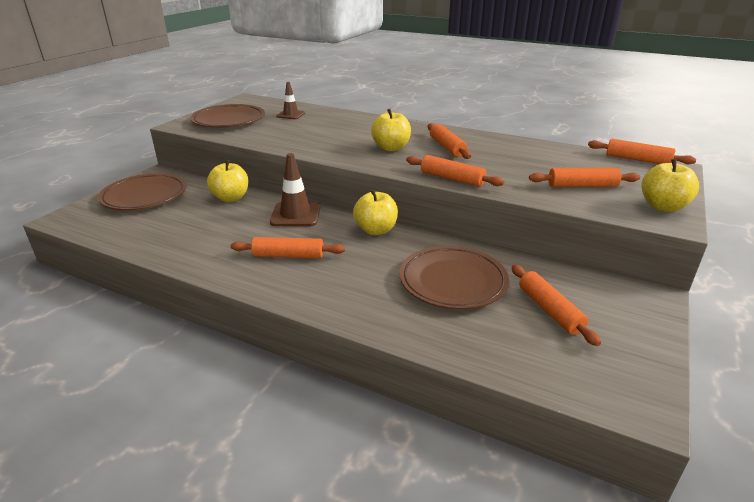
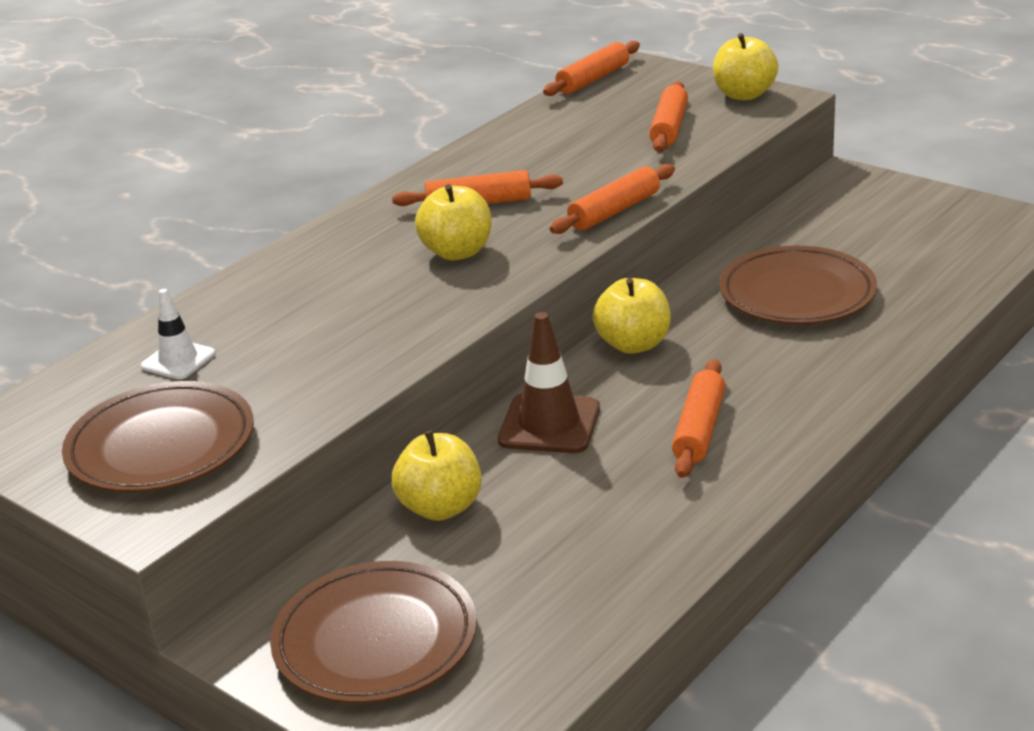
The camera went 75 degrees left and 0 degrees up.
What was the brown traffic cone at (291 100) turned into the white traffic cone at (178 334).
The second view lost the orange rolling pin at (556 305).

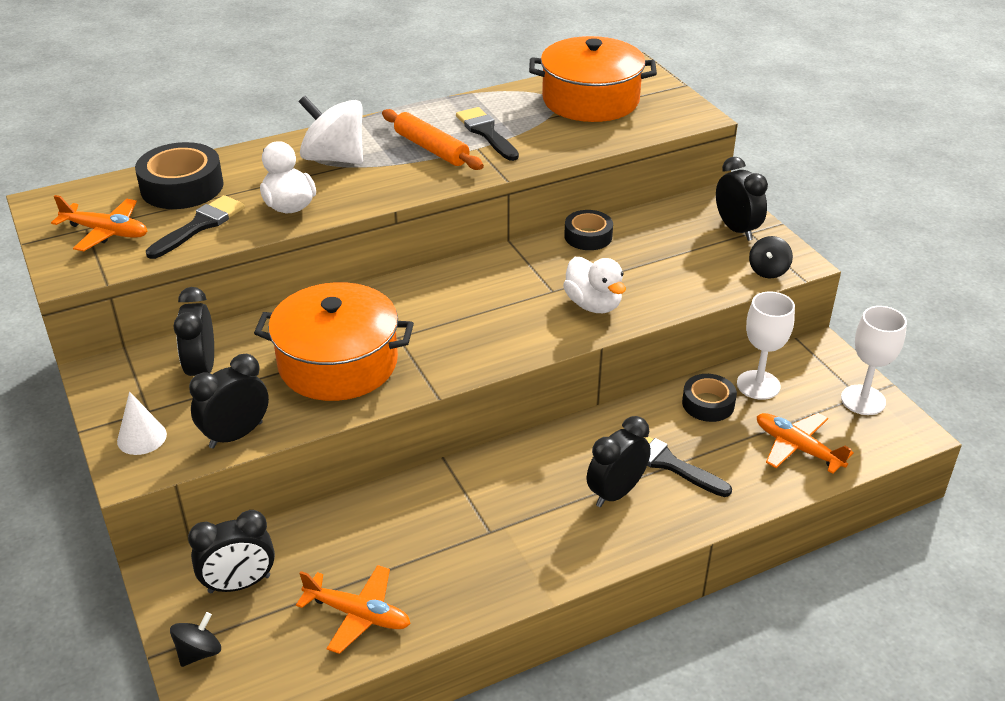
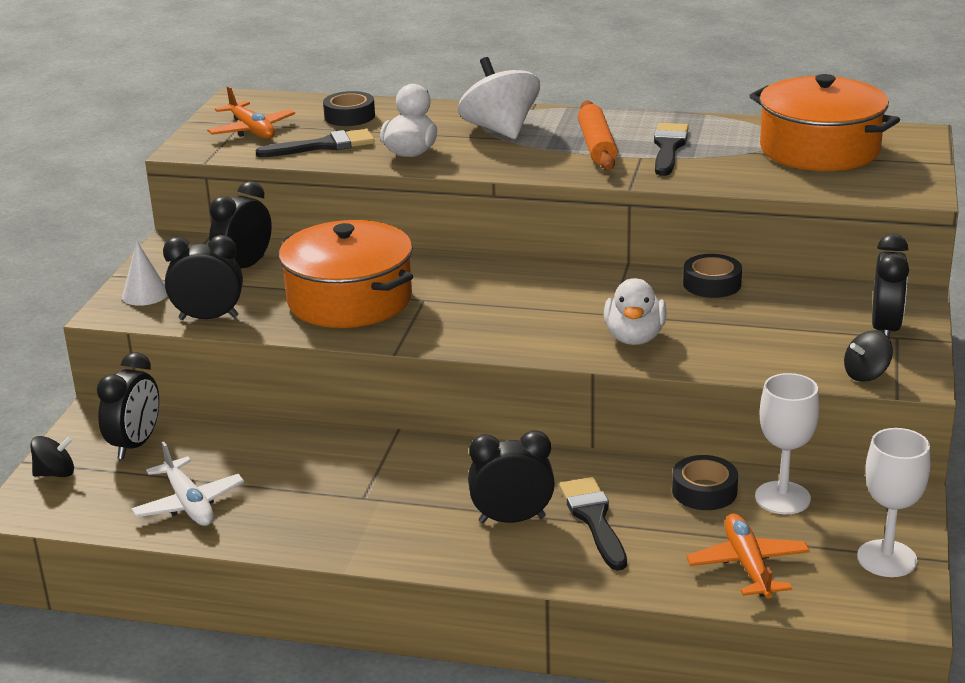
The camera went 40 degrees right and 10 degrees down.
The black clock at (231 551) ended up facing another way, 90 degrees counterclockwise from before.
What was the orange plane at (353 609) turned into the white plane at (187 484).
The size of the black tape at (179 175) changed by a factor of 0.62.

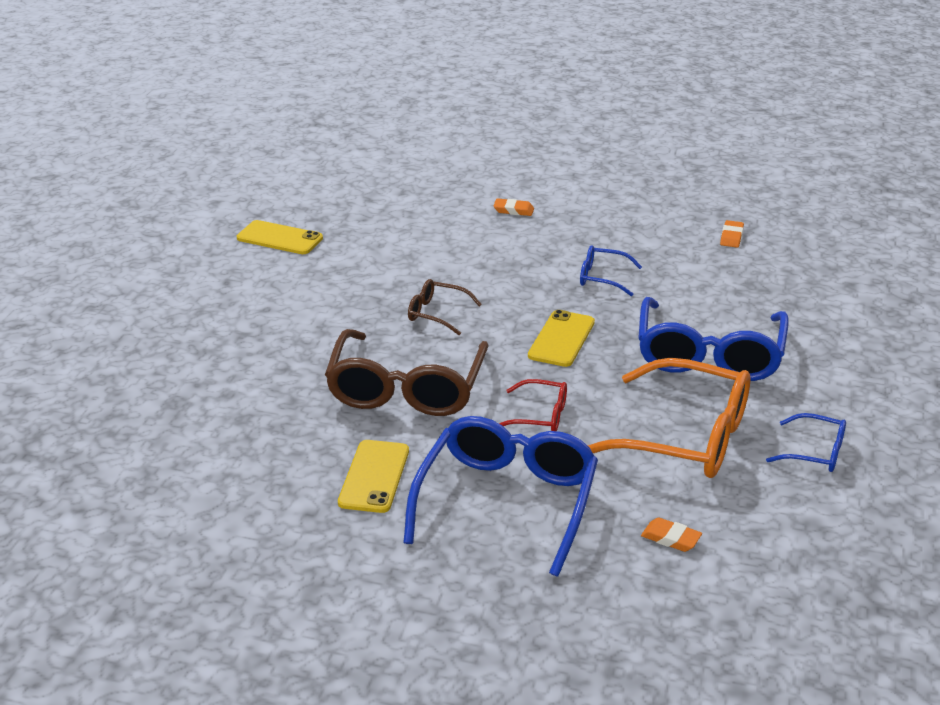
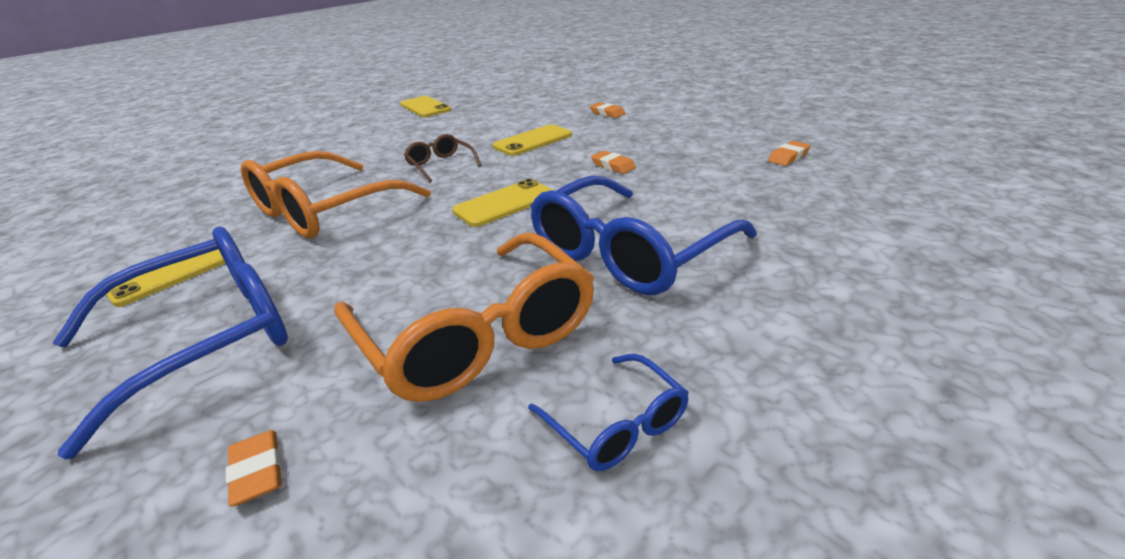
The camera went 35 degrees right and 0 degrees up.
What was the brown glasses at (407 372) turned into the orange glasses at (336 195).
The second view gained the yellow phone at (532 140).
Where the blue glasses stood at (611 270), the orange eraser came to stand at (613 162).
The second view lost the red glasses at (533 405).

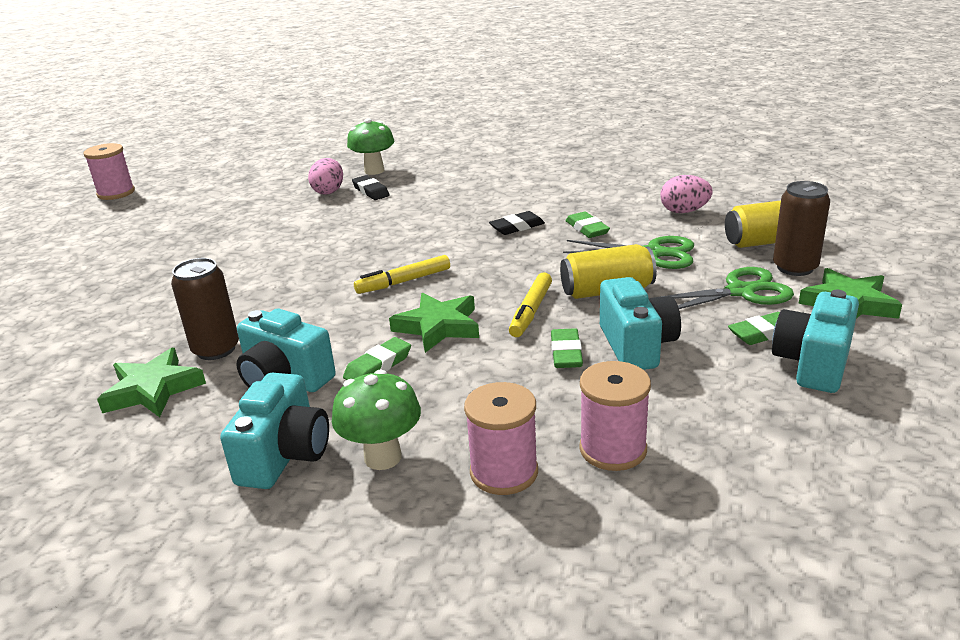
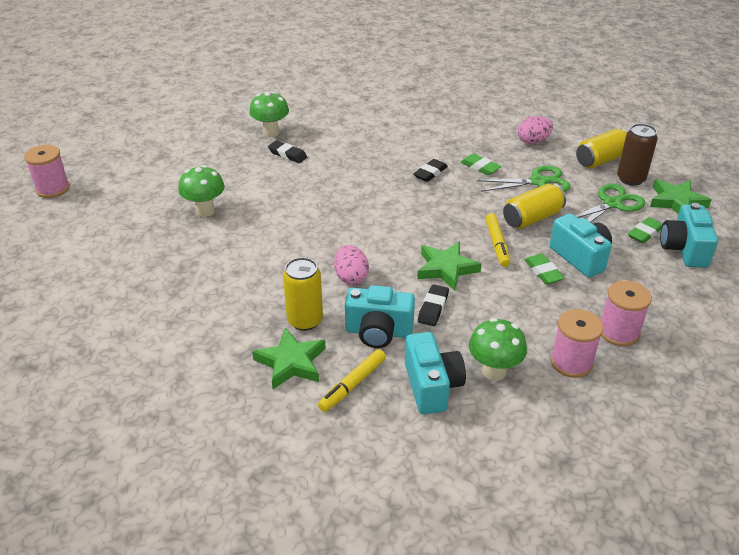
The camera went 25 degrees left and 10 degrees up.
The second view gained the green mushroom at (202 191).
What was the brown can at (205 309) turned into the yellow can at (303 294).
The yellow marker ended up elsewhere, having gone from (402 274) to (352 380).
The pink egg ended up elsewhere, having gone from (325 176) to (351 265).
What was the green eraser at (377 358) turned into the black eraser at (433 305).

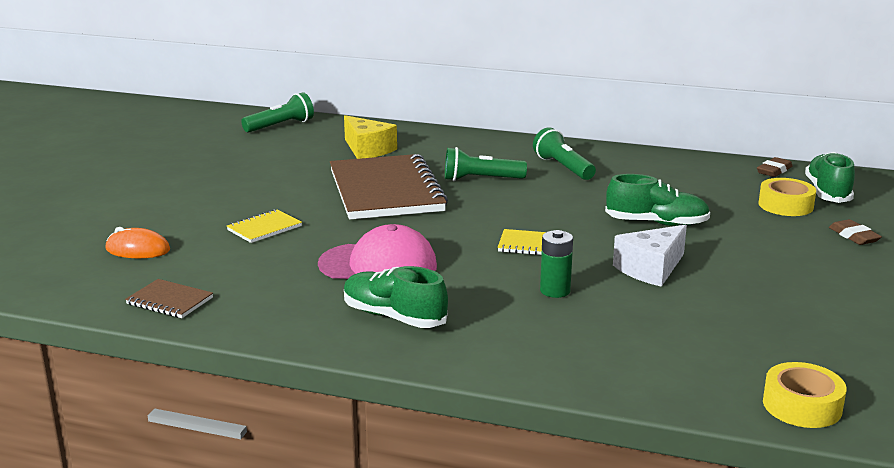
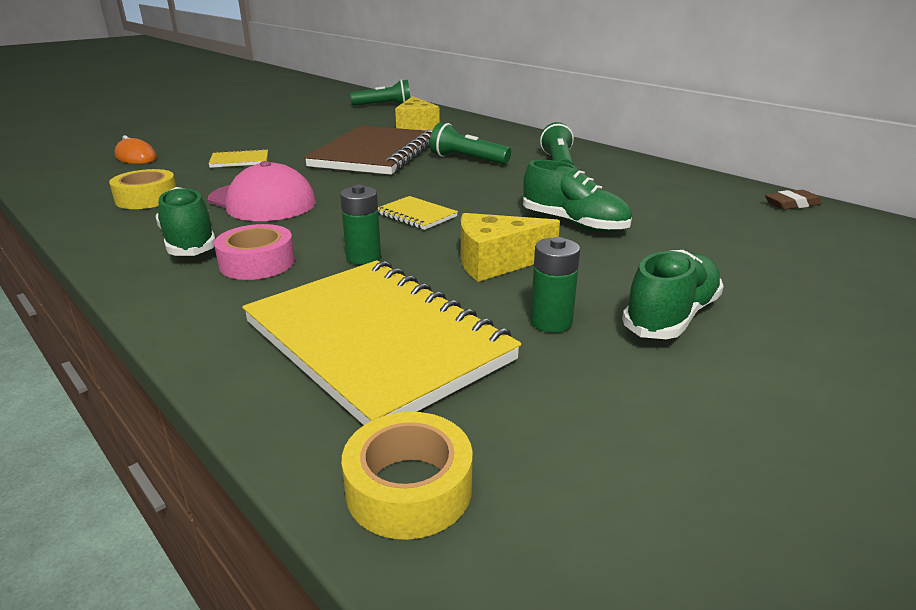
The camera went 30 degrees right and 5 degrees up.
The yellow tape ended up elsewhere, having gone from (787 197) to (142 189).
The second view gained the pink tape at (254 252).
The second view gained the yellow notebook at (381 342).
What was the white cheese at (650 256) turned into the yellow cheese at (510 247).
The second view gained the green battery at (555 285).
The green shoe ended up elsewhere, having gone from (830 177) to (673 294).
The second view lost the brown notebook at (169 298).
The second view lost the brown eraser at (855 232).

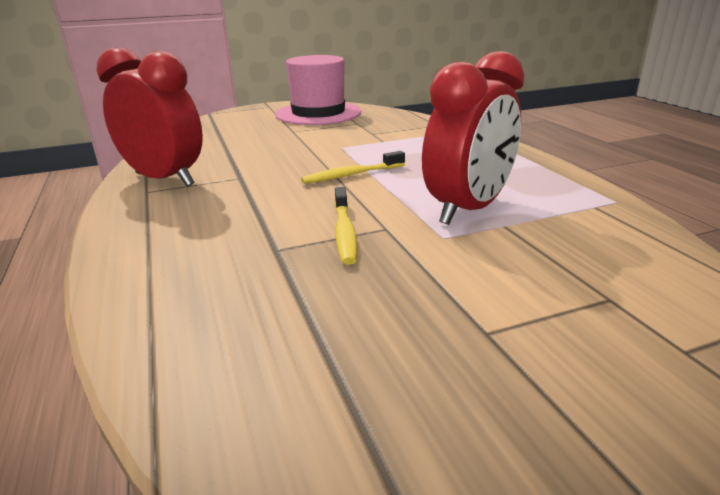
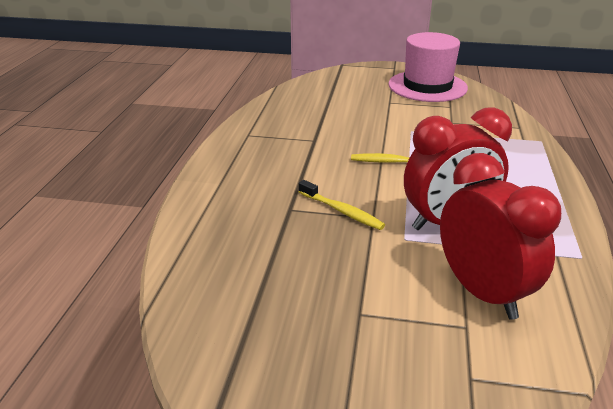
The camera went 30 degrees right and 5 degrees up.
The yellow toothbrush at (345 226) ended up facing another way, 75 degrees counterclockwise from before.
The red clock ended up elsewhere, having gone from (149 117) to (500 236).

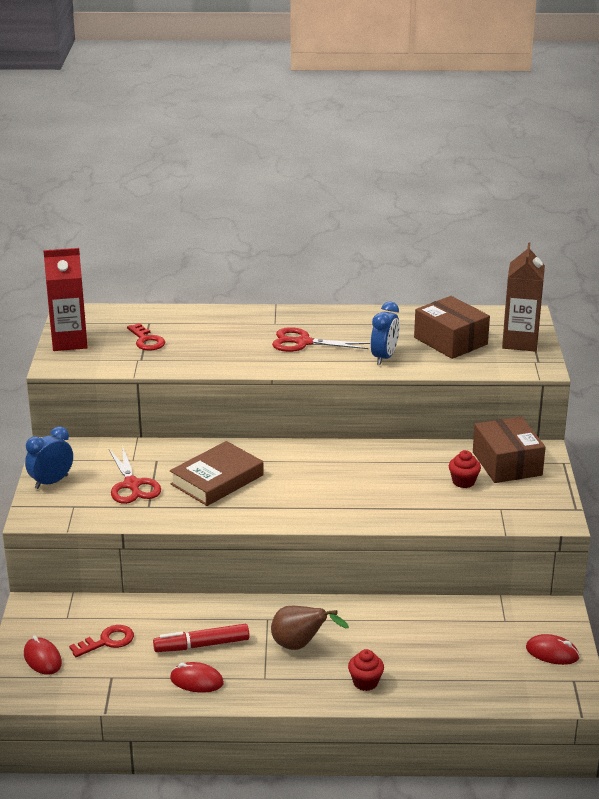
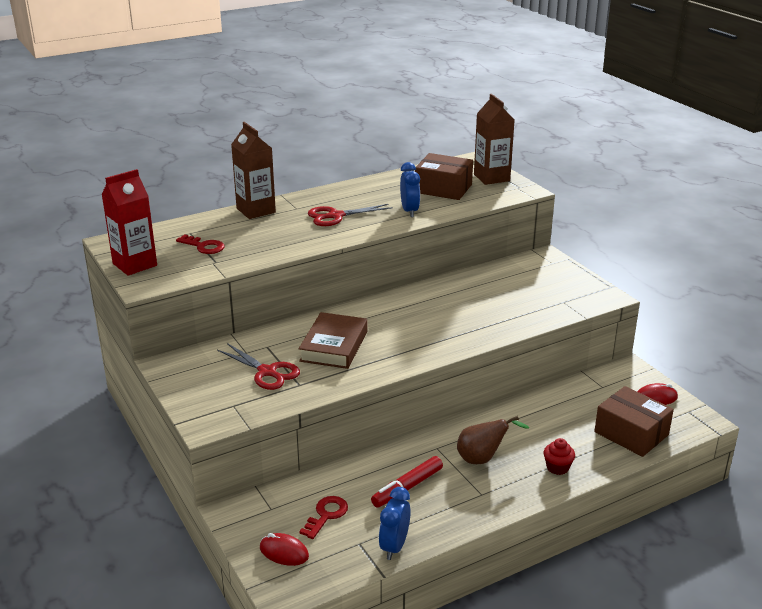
The camera went 30 degrees left and 0 degrees up.
The second view gained the brown carton at (253 170).
The blue clock ended up elsewhere, having gone from (49 457) to (395 523).
The brown box ended up elsewhere, having gone from (509 450) to (634 421).
The second view lost the red mouse at (197 677).
The second view lost the red cupcake at (465 469).

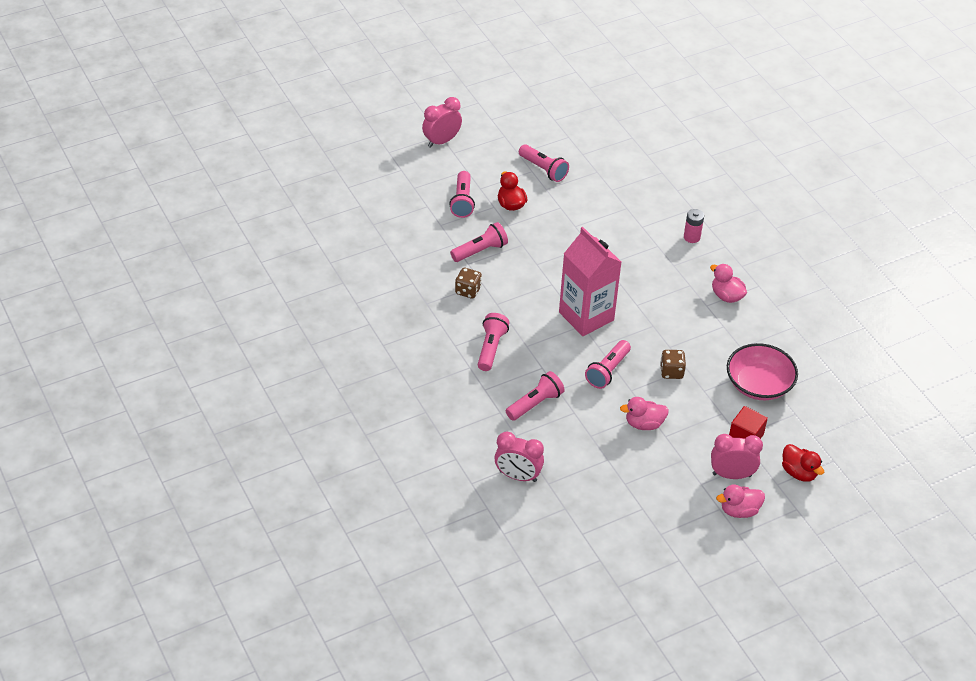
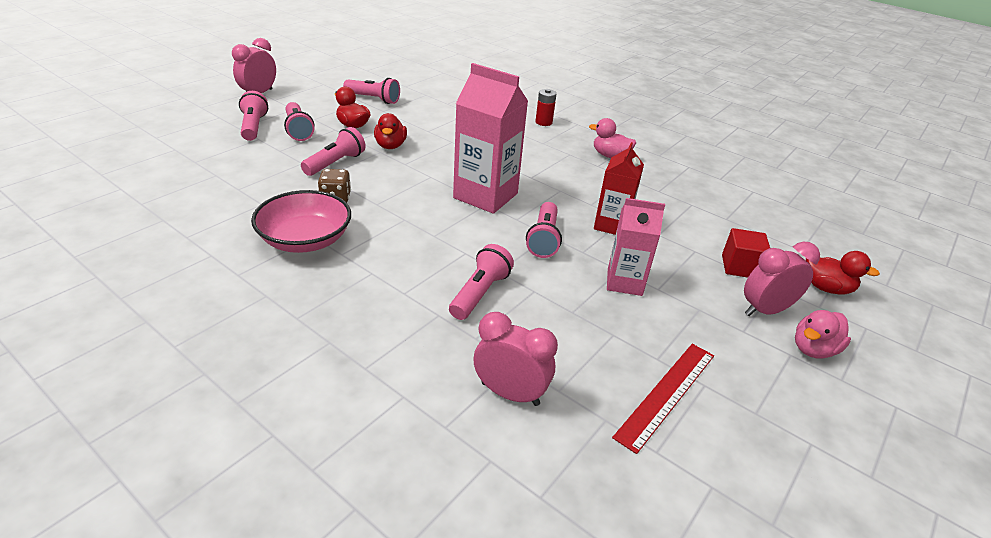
The camera went 25 degrees left and 10 degrees down.
The pink flashlight ended up elsewhere, having gone from (493 342) to (253 116).
The pink bowl ended up elsewhere, having gone from (762 371) to (301 221).
The second view gained the red duck at (390 131).
The pink clock at (519 457) ended up facing another way, 150 degrees counterclockwise from before.
What was the pink battery at (694 226) turned into the red battery at (546 107).
Where the brown dice stood at (673 364), the red carton came to stand at (619 188).
Where the pink duck stood at (644 413), the pink carton came to stand at (636 247).
The second view gained the red ruler at (663 399).

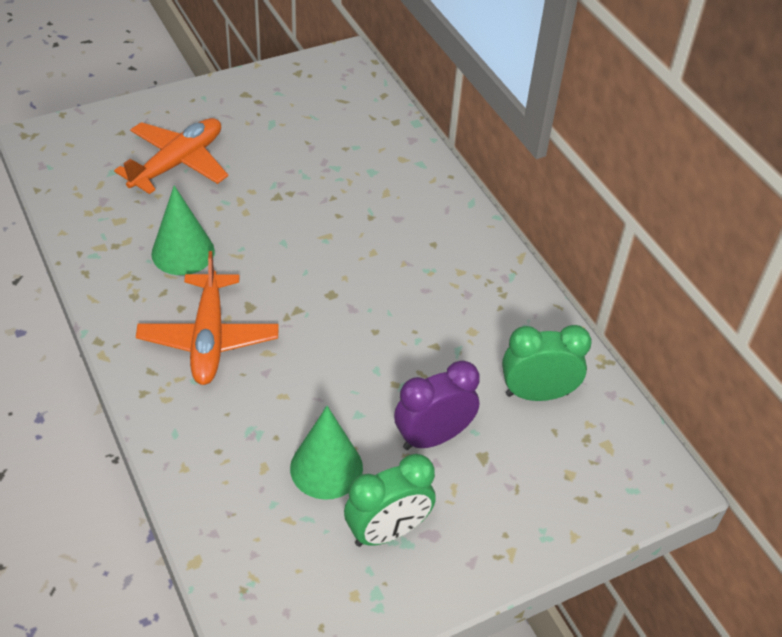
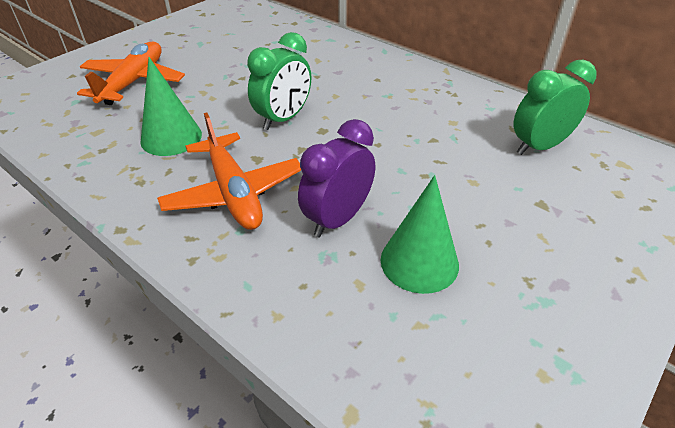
The camera went 20 degrees left and 5 degrees down.
The green clock ended up elsewhere, having gone from (390 500) to (279 81).
The purple clock ended up elsewhere, having gone from (437 405) to (336 178).

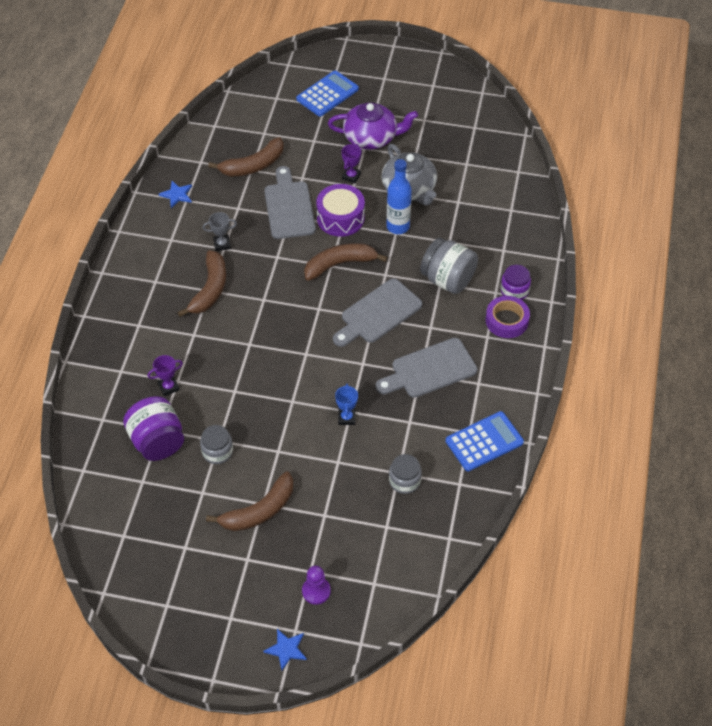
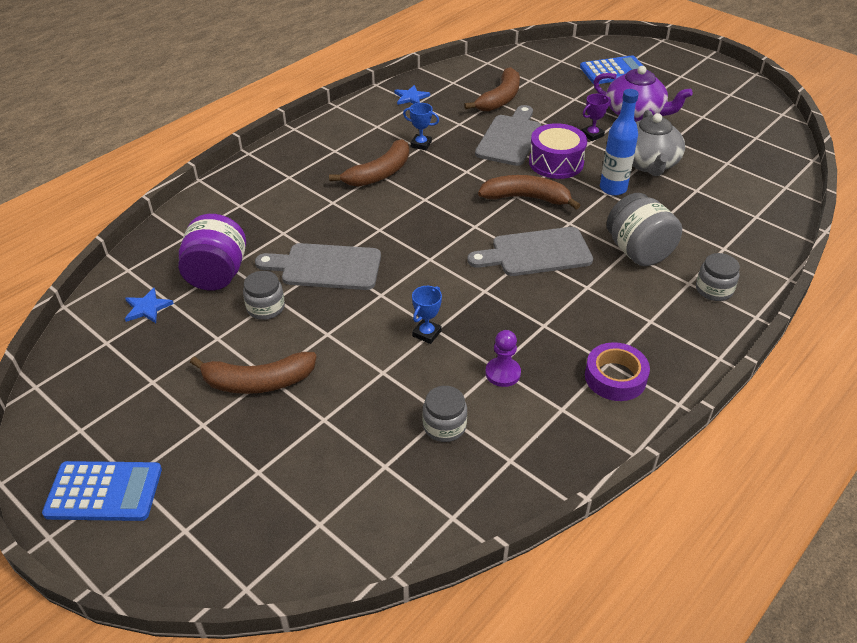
The camera went 30 degrees right and 10 degrees down.
The blue calculator ended up elsewhere, having gone from (485 441) to (102 491).
The blue star ended up elsewhere, having gone from (285 649) to (149 305).
The grey cutting board ended up elsewhere, having gone from (426 368) to (318 266).
What was the grey trophy at (219 231) turned into the blue trophy at (421 126).
The brown banana at (246 157) ended up facing another way, 60 degrees counterclockwise from before.
The purple pawn ended up elsewhere, having gone from (316 585) to (503 358).
The purple tape ended up elsewhere, having gone from (507 317) to (617 371).
What was the purple jar at (516 282) turned into the grey jar at (718 277).
The second view lost the purple trophy at (165 375).

